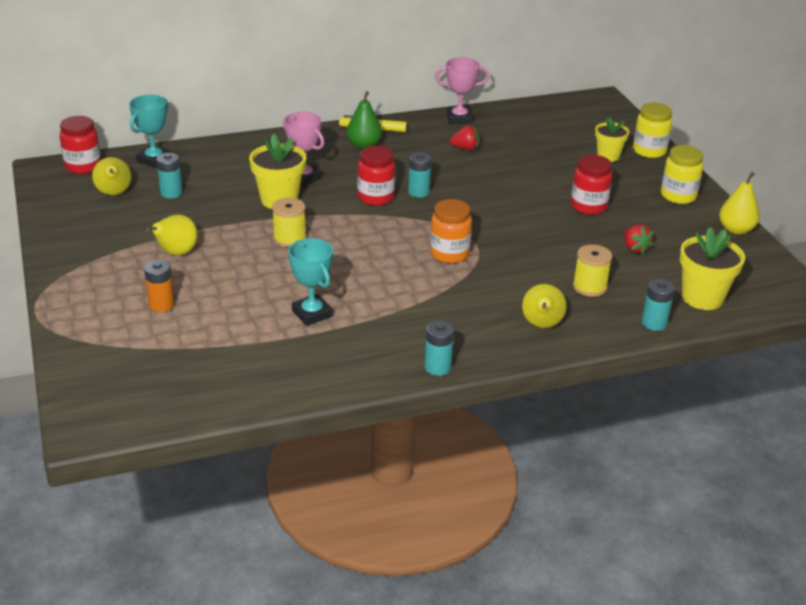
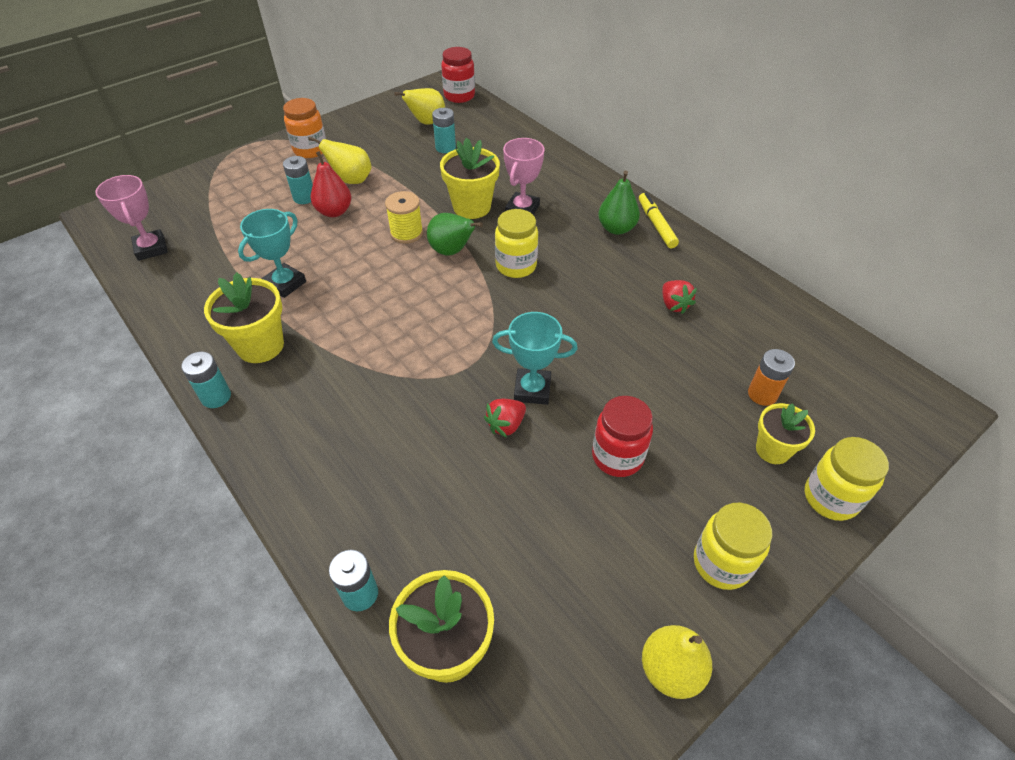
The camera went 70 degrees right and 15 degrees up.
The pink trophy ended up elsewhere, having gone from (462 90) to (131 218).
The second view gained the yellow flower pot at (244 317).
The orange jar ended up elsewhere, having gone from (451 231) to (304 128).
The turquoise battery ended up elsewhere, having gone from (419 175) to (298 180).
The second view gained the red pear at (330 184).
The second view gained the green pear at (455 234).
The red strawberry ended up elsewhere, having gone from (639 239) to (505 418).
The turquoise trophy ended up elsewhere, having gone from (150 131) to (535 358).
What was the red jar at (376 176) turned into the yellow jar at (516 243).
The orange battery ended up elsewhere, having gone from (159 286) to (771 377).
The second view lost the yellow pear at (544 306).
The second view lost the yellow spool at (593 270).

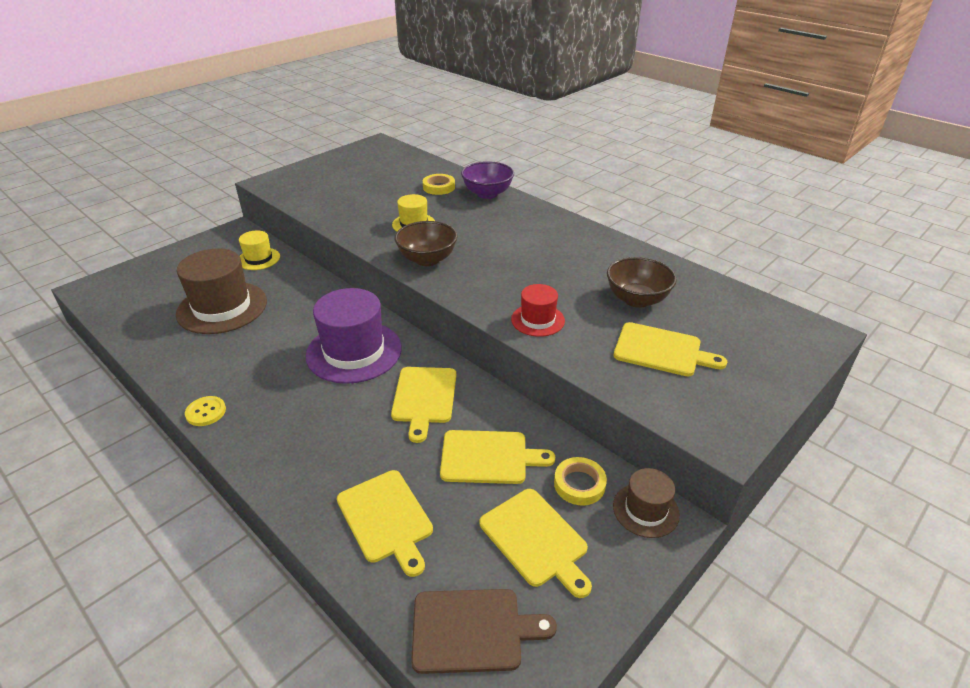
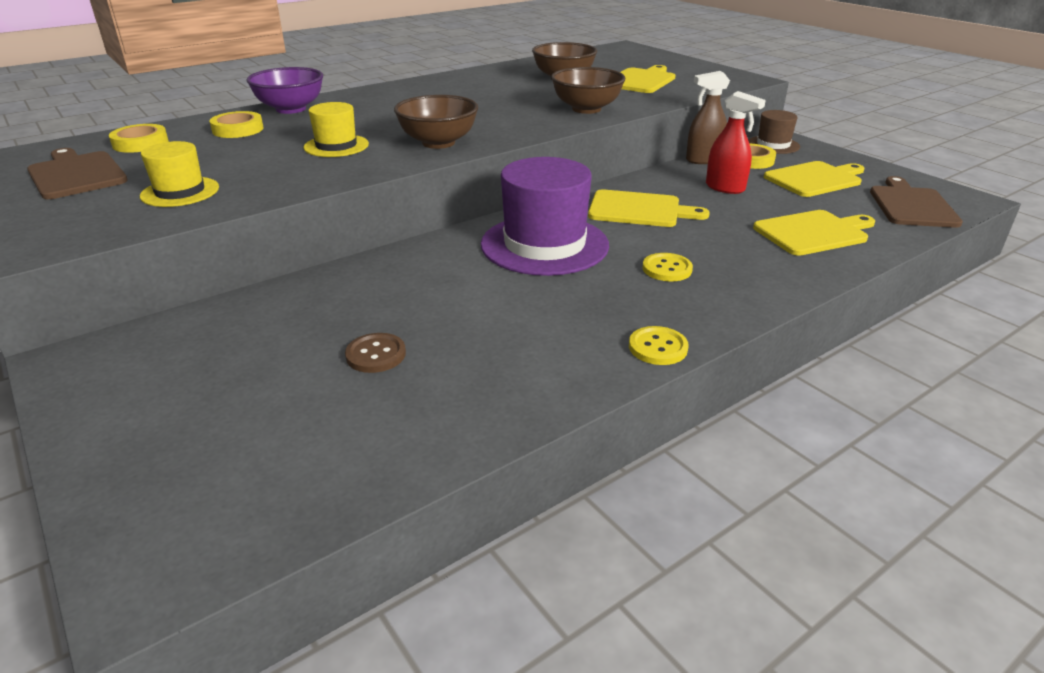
The camera went 80 degrees left and 5 degrees down.
The second view gained the brown cutting board at (77 173).
The second view gained the yellow tape at (138 138).
The yellow hat ended up elsewhere, having gone from (259 250) to (179 174).
Where the brown hat stood at (221 291), the brown button came to stand at (375 353).
Where the red hat stood at (538 310), the brown bowl came to stand at (588 90).
The second view gained the yellow button at (667 267).
The second view gained the brown spray bottle at (708 117).
Where the yellow cutting board stood at (497 457), the red spray bottle came to stand at (736 142).

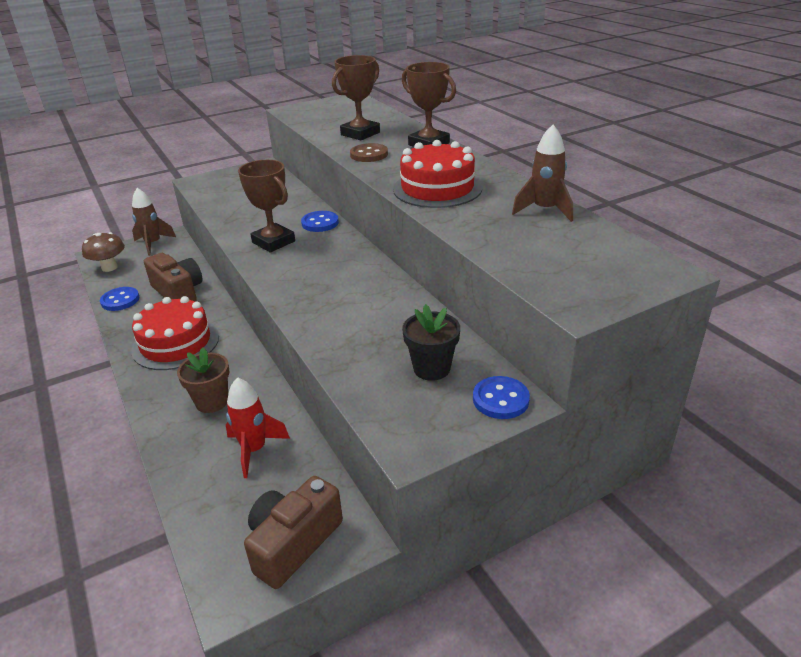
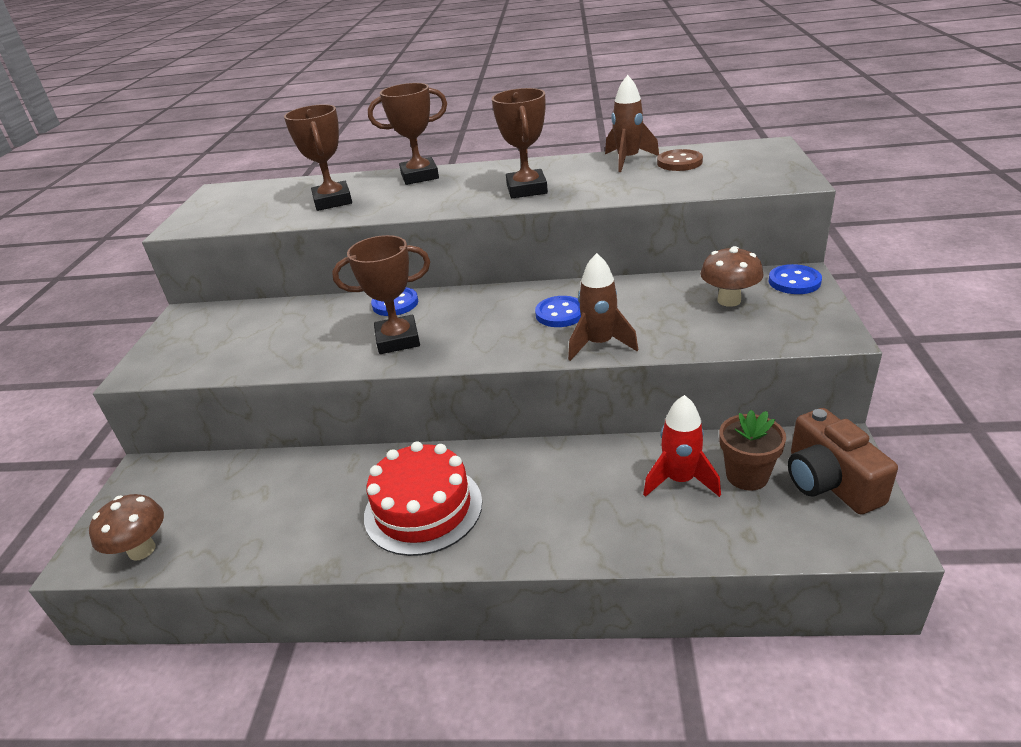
The camera went 55 degrees left and 0 degrees up.
Where the red cake stood at (437 174), the brown trophy came to stand at (520 143).
The blue button ended up elsewhere, having gone from (120 299) to (558 311).
The brown rocket ended up elsewhere, having gone from (154 222) to (603 307).
The brown button ended up elsewhere, having gone from (369 152) to (680 160).
Where the black flower pot stood at (431 342), the brown mushroom came to stand at (732 276).
The brown flower pot ended up elsewhere, having gone from (203 380) to (753 450).
The second view lost the brown camera at (173 277).

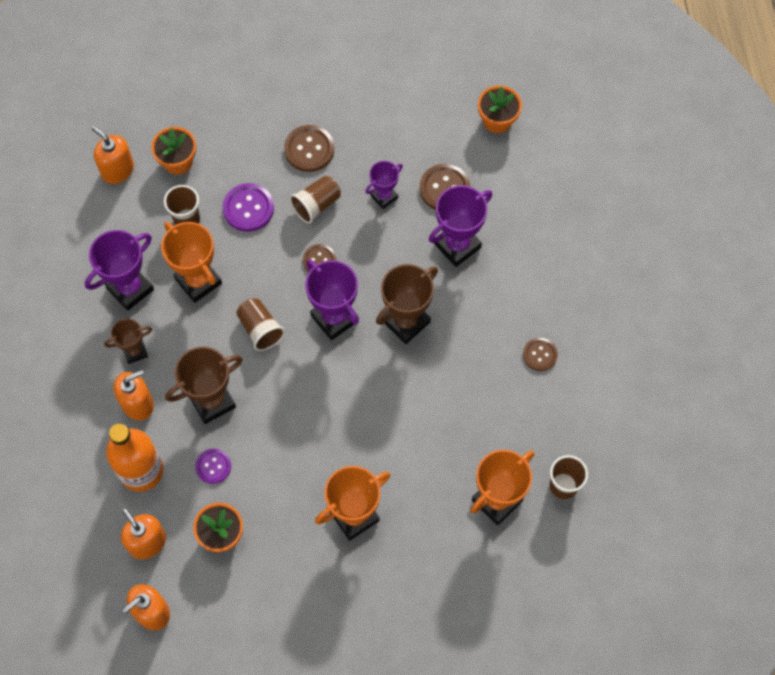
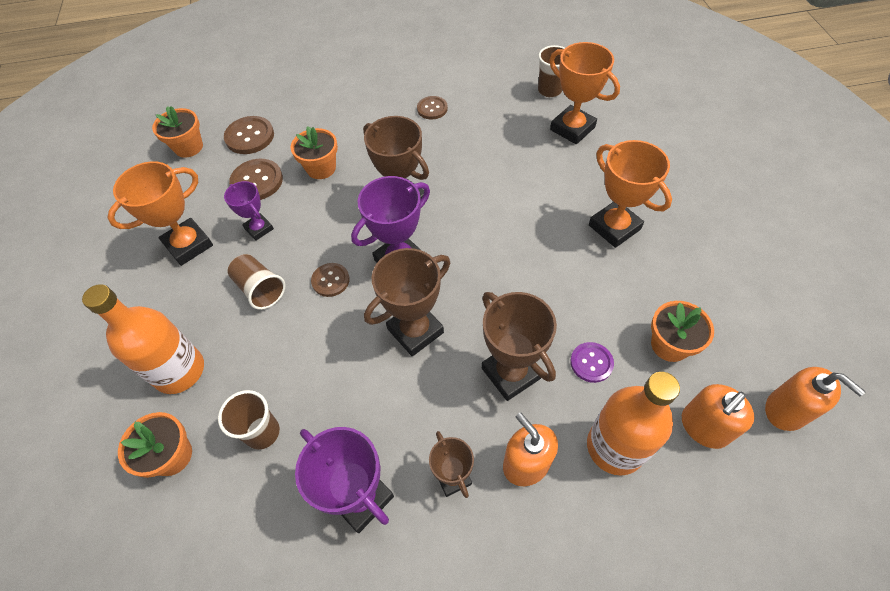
The camera went 90 degrees left and 10 degrees down.
The second view gained the orange bottle at (143 339).
The orange trophy ended up elsewhere, having gone from (191 262) to (160 213).
The brown button ended up elsewhere, having gone from (309 148) to (249 135).
Where the purple trophy stood at (460 226), the orange flower pot came to stand at (314 152).
Where the brown cup stood at (260 324), the brown trophy came to stand at (407 302).
The second view lost the orange soap dispenser at (113 155).
The second view lost the purple button at (248 207).

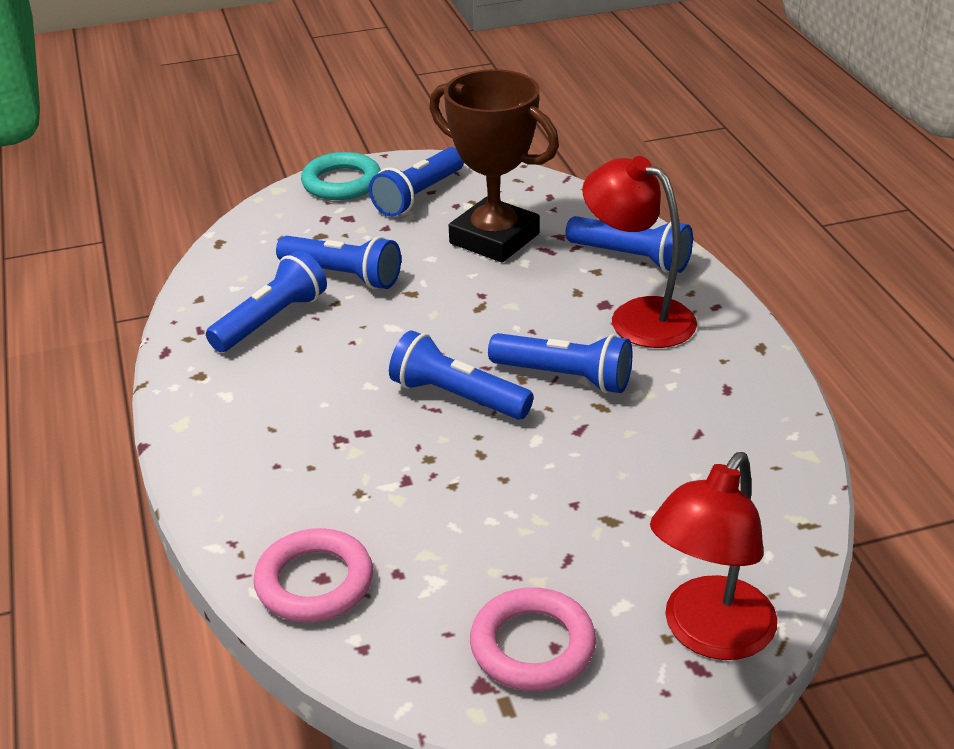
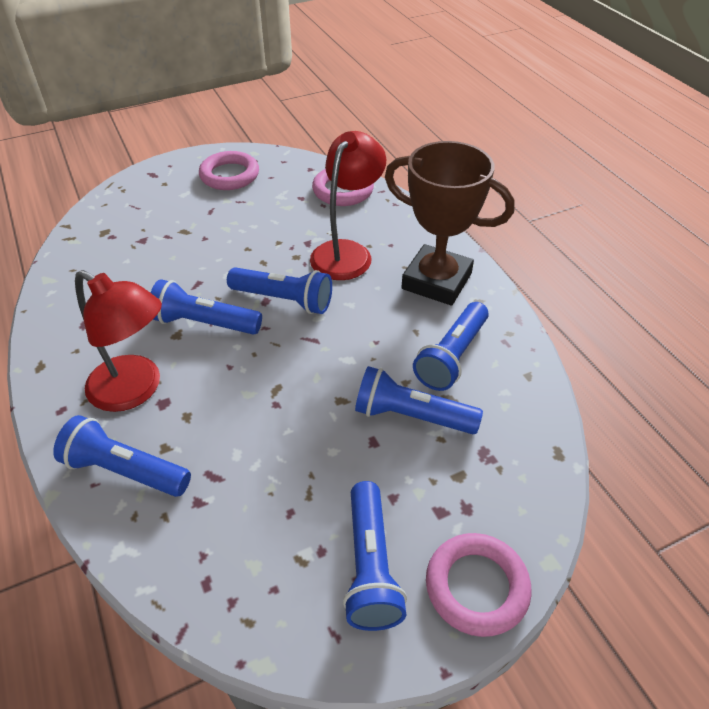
The camera went 170 degrees right and 10 degrees up.
The red lamp ended up elsewhere, having gone from (713 556) to (348 205).
The blue flashlight at (416 182) ended up facing another way, 150 degrees clockwise from before.
The brown trophy ended up elsewhere, having gone from (494 165) to (449 223).
What was the turquoise ring at (341 176) turned into the pink ring at (479 585).

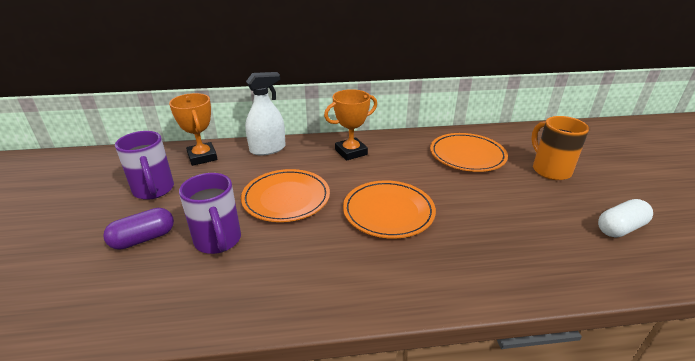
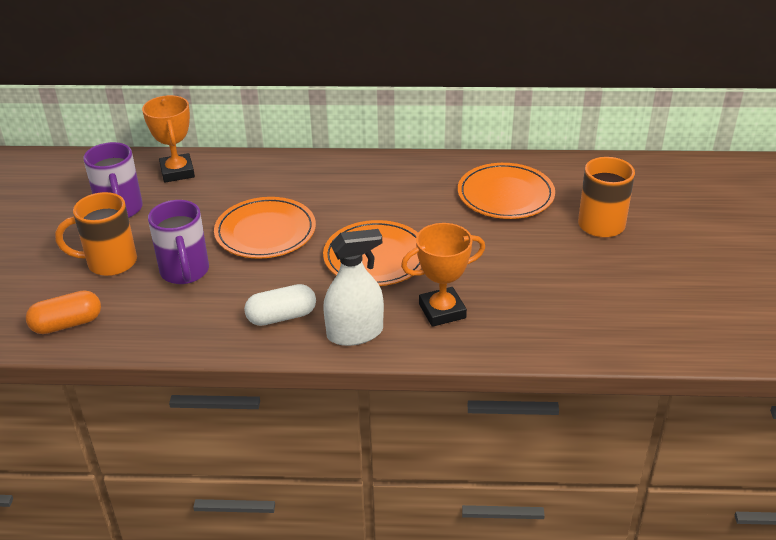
The camera went 10 degrees right and 5 degrees up.
The second view gained the orange capsule at (63 312).
Where the purple capsule stood at (138 229), the orange mug came to stand at (96 234).
The white capsule ended up elsewhere, having gone from (625 218) to (280 305).
The white spray bottle ended up elsewhere, having gone from (265 113) to (353 287).
The orange trophy ended up elsewhere, having gone from (350 125) to (443 275).

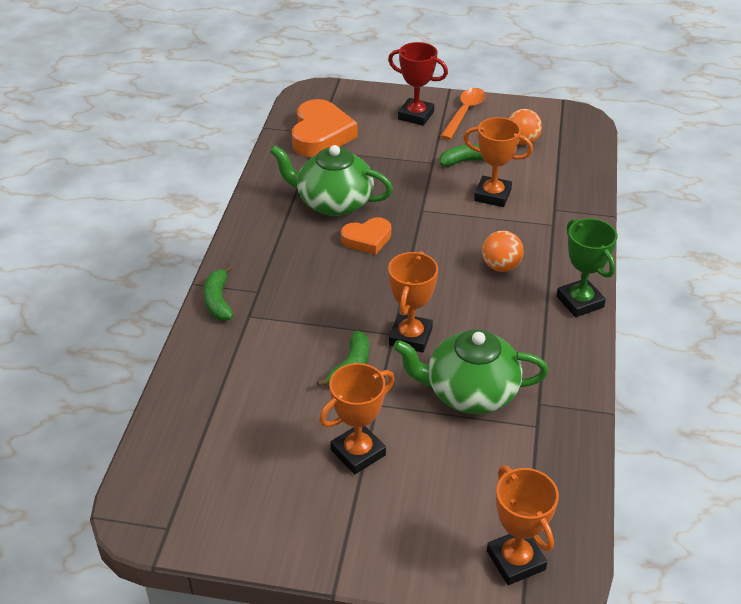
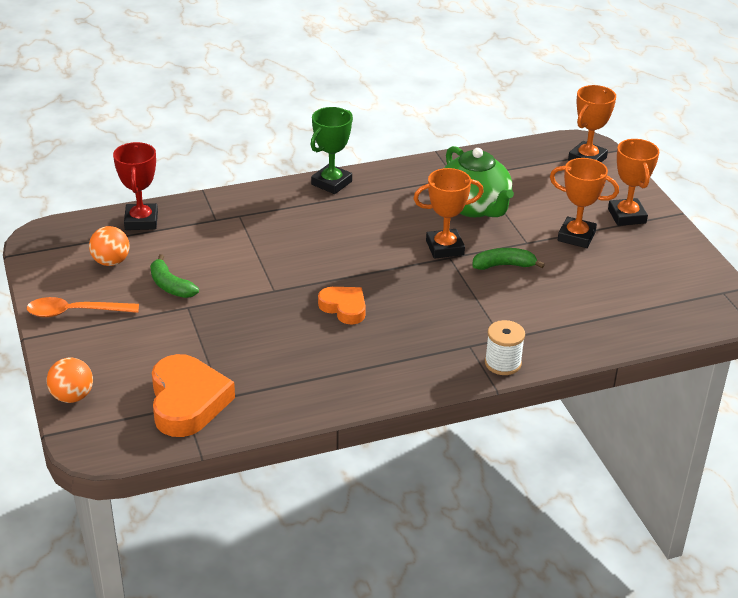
The camera went 120 degrees left and 5 degrees down.
The orange ball ended up elsewhere, having gone from (503 251) to (70 380).
The red trophy ended up elsewhere, having gone from (418 84) to (135 186).
The orange heart at (325 128) ended up facing another way, 105 degrees clockwise from before.
Where the green banana stood at (218 293), the white spool came to stand at (505 347).
The orange trophy ended up elsewhere, having gone from (498 162) to (633 182).
The second view lost the green teapot at (331 180).

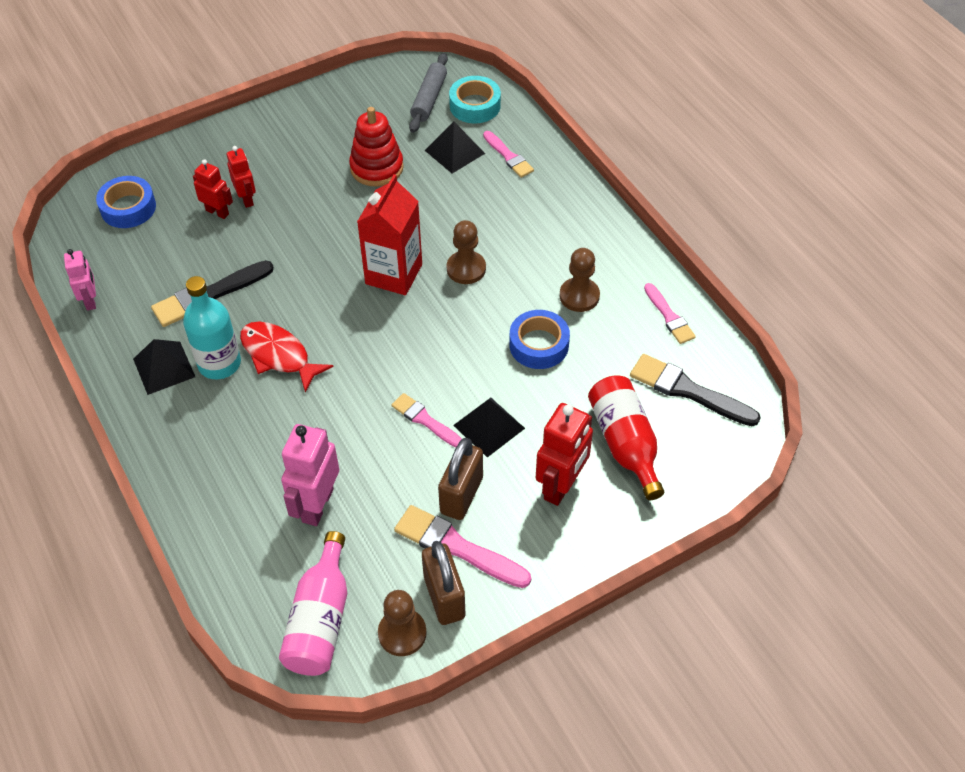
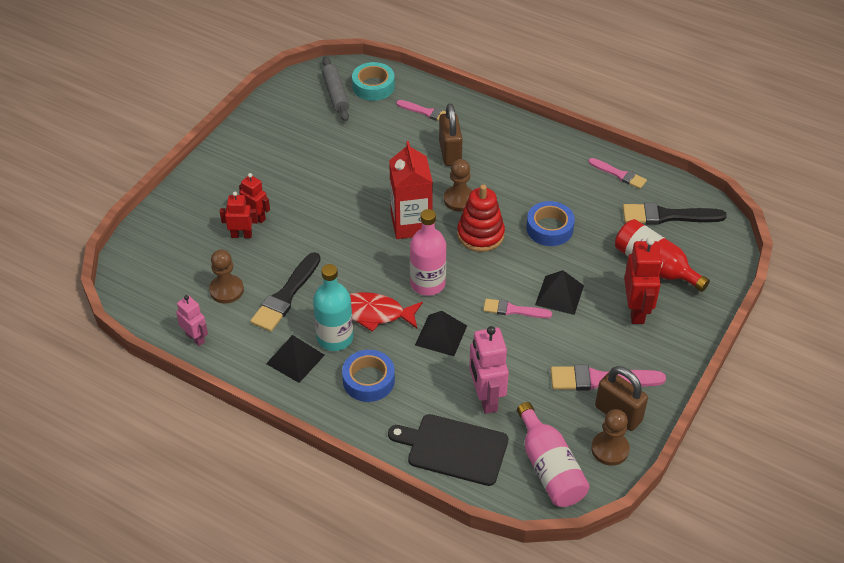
The camera went 30 degrees left and 5 degrees down.
The brown pawn ended up elsewhere, having gone from (580 280) to (226 276).
The blue tape ended up elsewhere, having gone from (126 202) to (368 376).
The second view gained the black cutting board at (448 450).
The second view gained the pink bottle at (428 252).
The black pyramid ended up elsewhere, having gone from (454 147) to (441 333).
The brown padlock ended up elsewhere, having gone from (460 479) to (451 134).
The red stacking toy ended up elsewhere, having gone from (376 147) to (481 218).

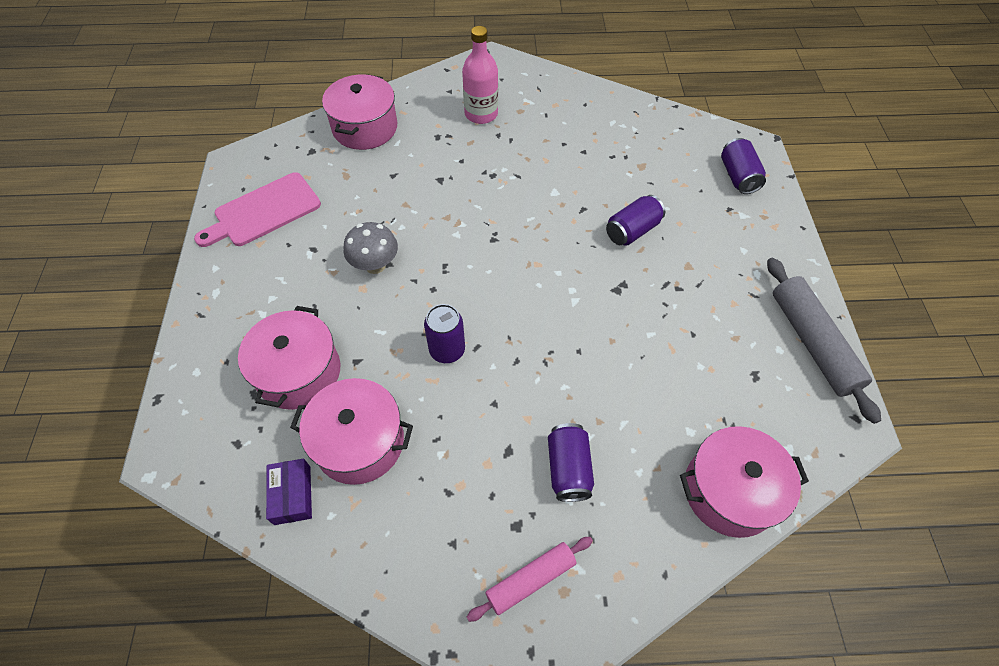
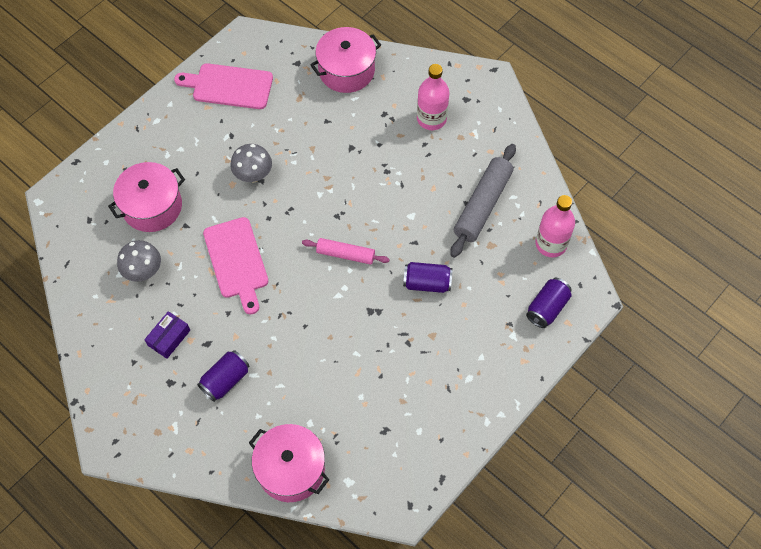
The camera went 45 degrees right and 5 degrees up.
Where the pink pot stood at (351 431), the grey mushroom came to stand at (139 261).
The purple box ended up elsewhere, having gone from (289 492) to (167 335).
Where the purple can stood at (444 333), the pink cutting board came to stand at (235 265).
The pink rolling pin ended up elsewhere, having gone from (530 579) to (346 251).
The grey rolling pin ended up elsewhere, having gone from (824 340) to (483 201).
The second view gained the pink bottle at (555 226).

